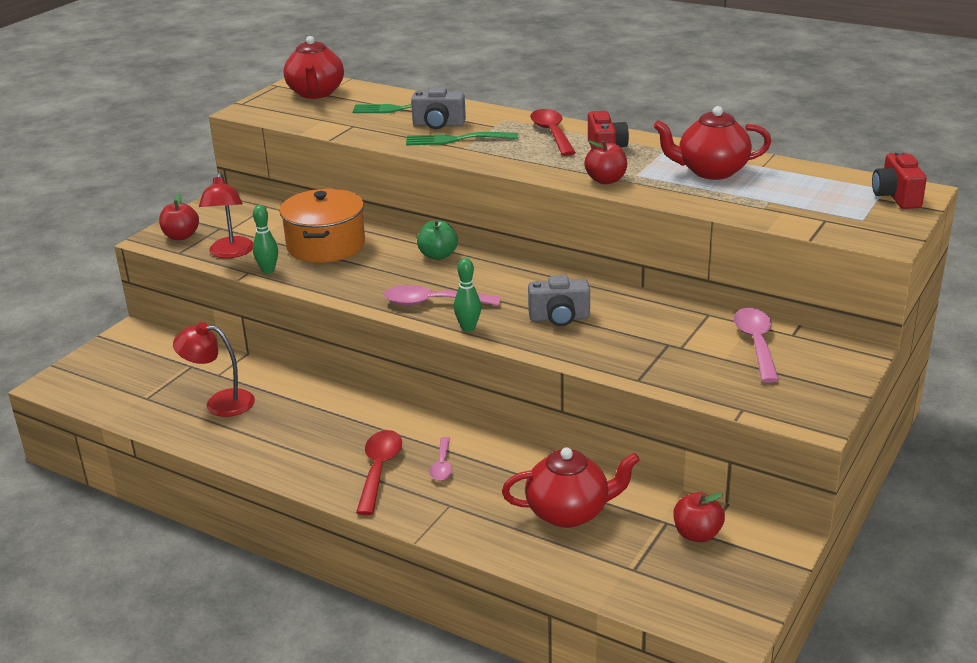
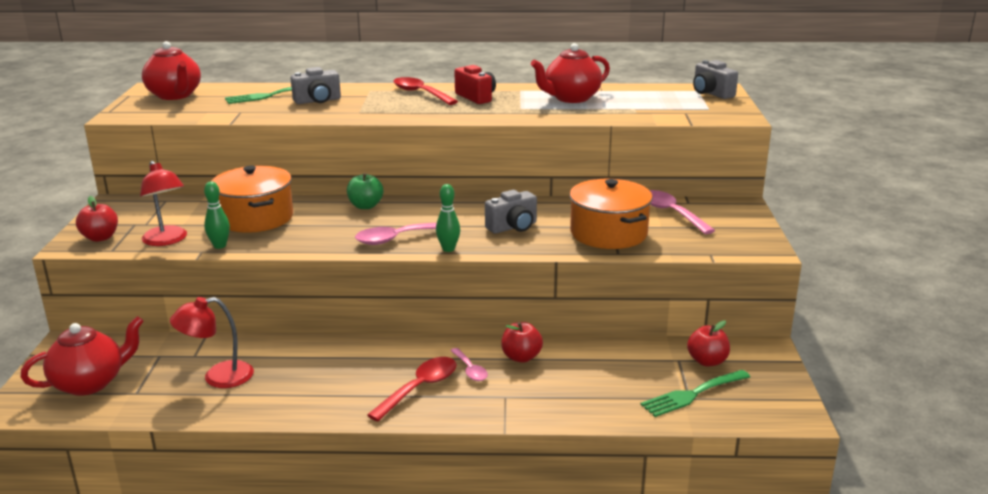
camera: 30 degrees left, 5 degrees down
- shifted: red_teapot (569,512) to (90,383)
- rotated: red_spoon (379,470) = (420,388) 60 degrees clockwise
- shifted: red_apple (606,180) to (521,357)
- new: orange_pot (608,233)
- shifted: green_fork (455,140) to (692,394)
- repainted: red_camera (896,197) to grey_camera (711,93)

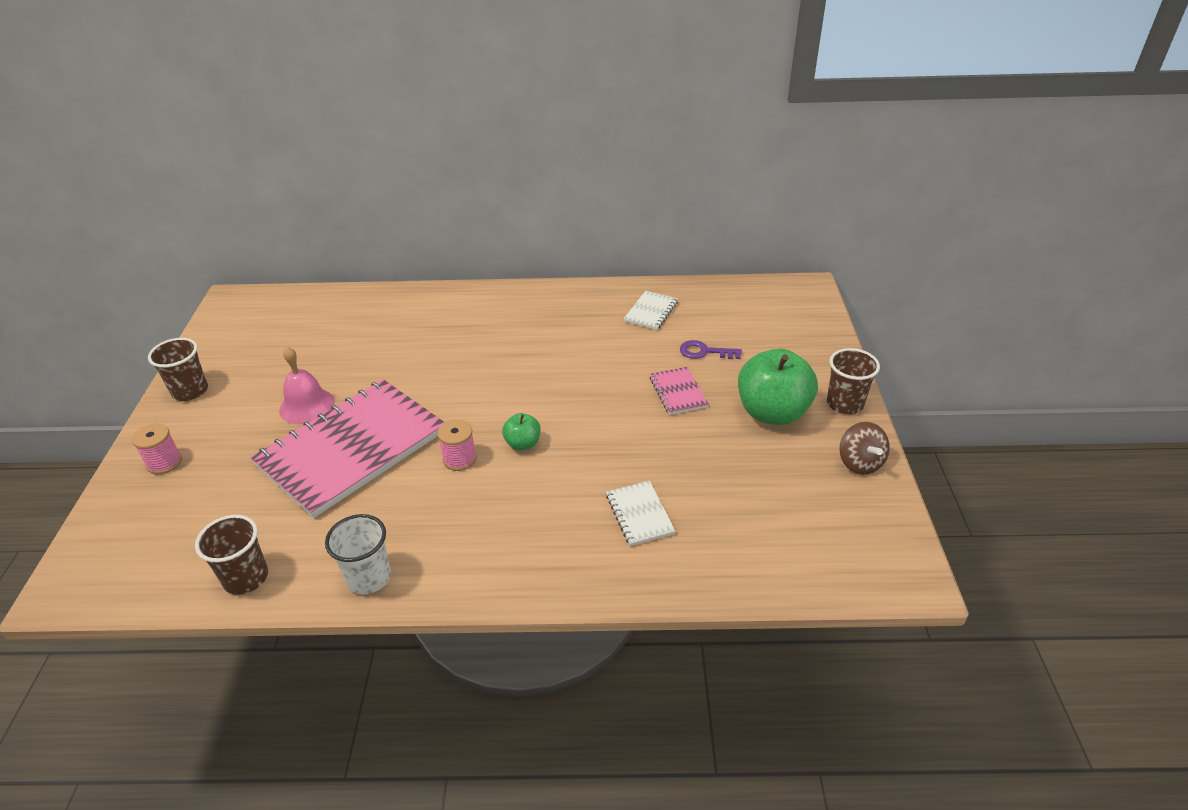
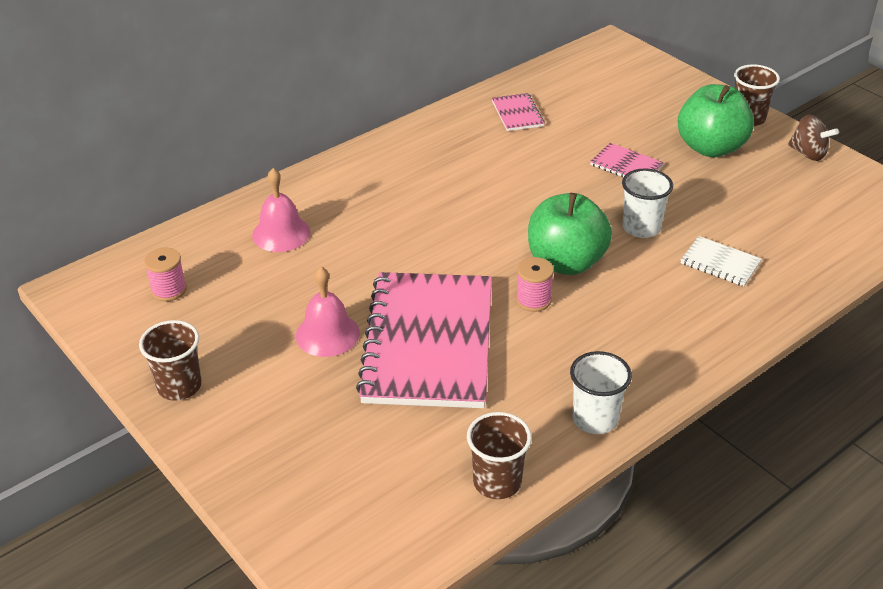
camera: 40 degrees left, 0 degrees up
- shifted: pink_spool (164,463) to (169,290)
- new: pink_bell (281,233)
- repainted: white_notebook (651,311) to pink_notebook (517,114)
- scaled: green_apple (523,444) = (566,262) x2.08
- new: white_cup (641,228)
- gone: purple_key (705,352)

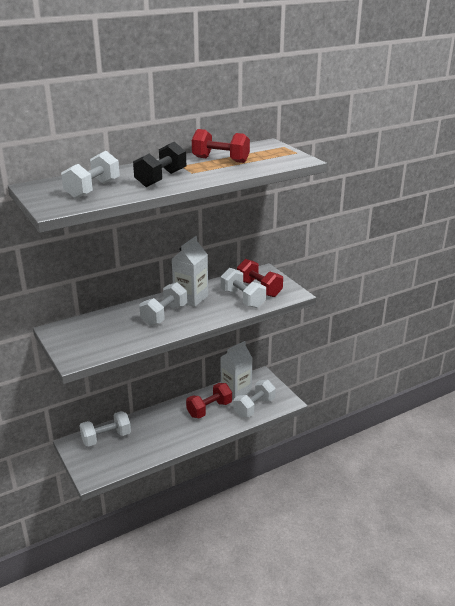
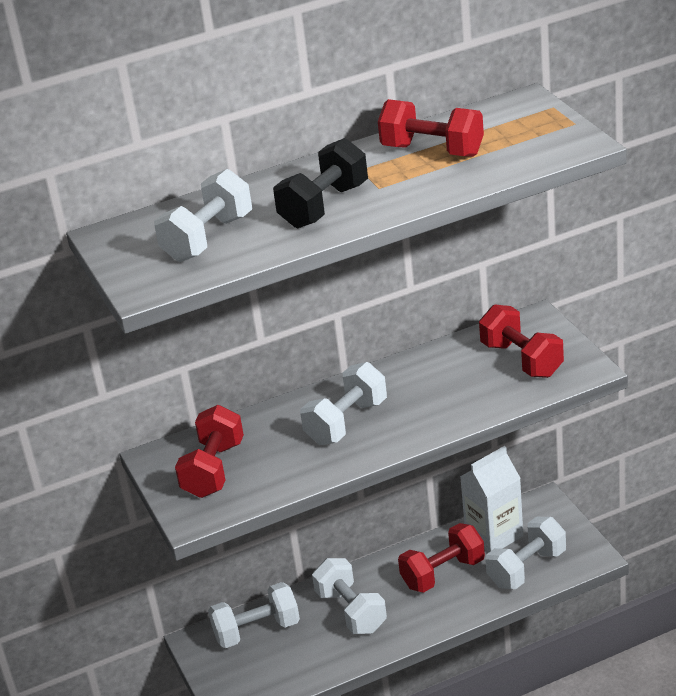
camera: 10 degrees right, 5 degrees up
- new: red_dumbbell (213,470)
- shifted: white_dumbbell (242,299) to (351,611)
- gone: white_carton (191,298)

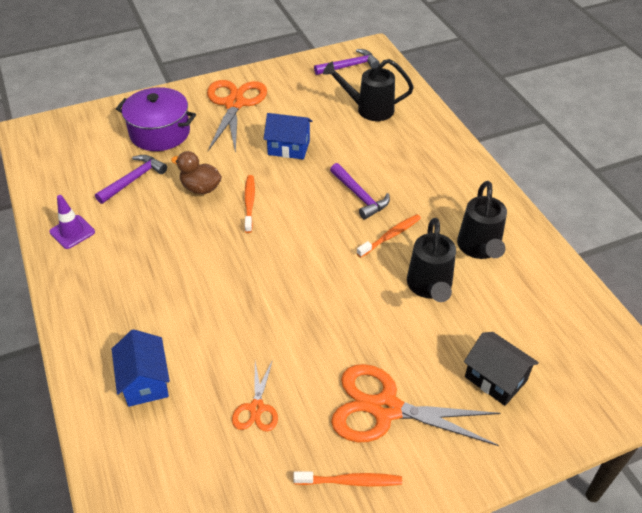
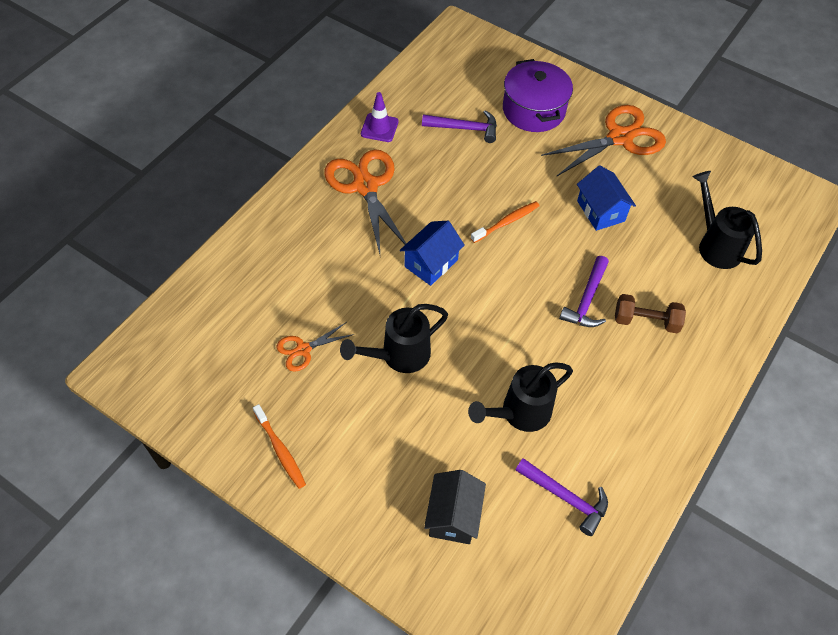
camera: 55 degrees right, 10 degrees up
- shifted: orange_scissors (385,409) to (365,186)
- shifted: black_watering_can (479,248) to (399,355)
- shifted: blue_house (145,381) to (431,263)
- shifted: purple_hammer (349,66) to (565,498)
- new: brown_dumbbell (646,321)
- gone: brown_duck (201,188)
- gone: orange_toothbrush (390,236)

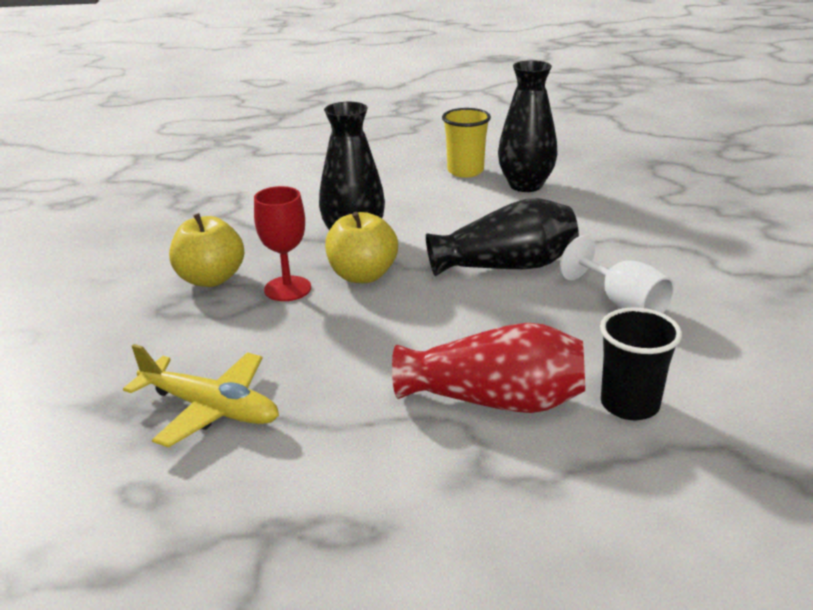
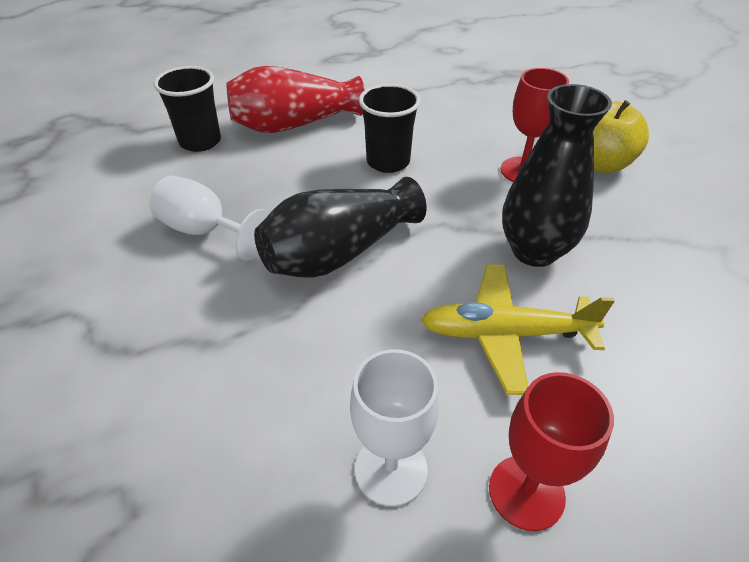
camera: 155 degrees right, 15 degrees up
- swapped: black_vase (525,185) to white_goblet (391,469)
- new: black_cup (388,162)
- shifted: yellow_plane (210,408) to (506,334)
- swapped: yellow_cup (465,171) to red_goblet (526,492)
- gone: yellow_apple (362,275)

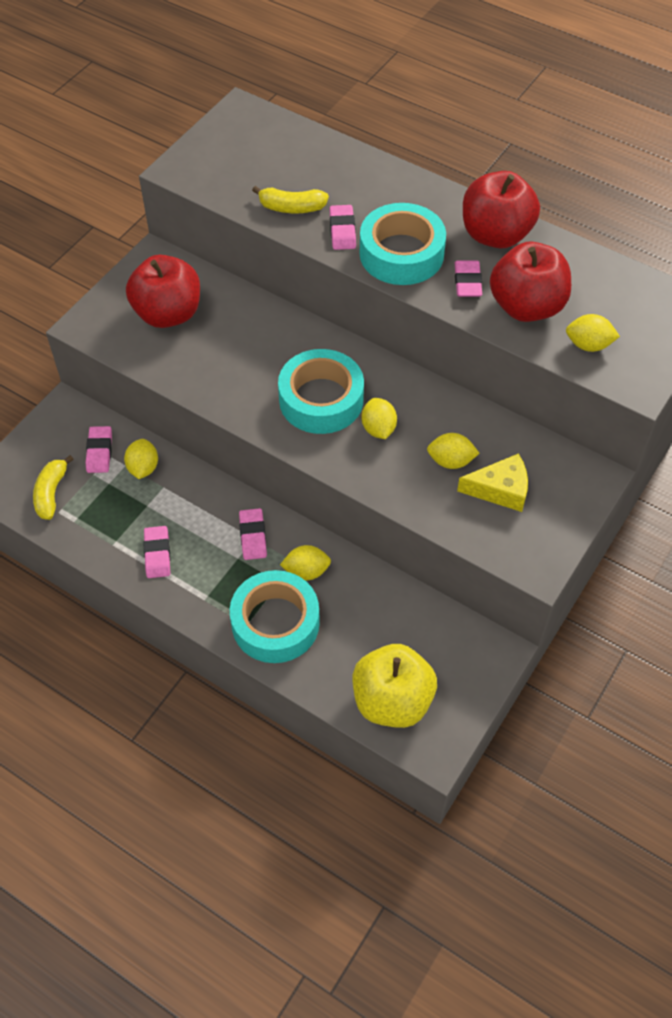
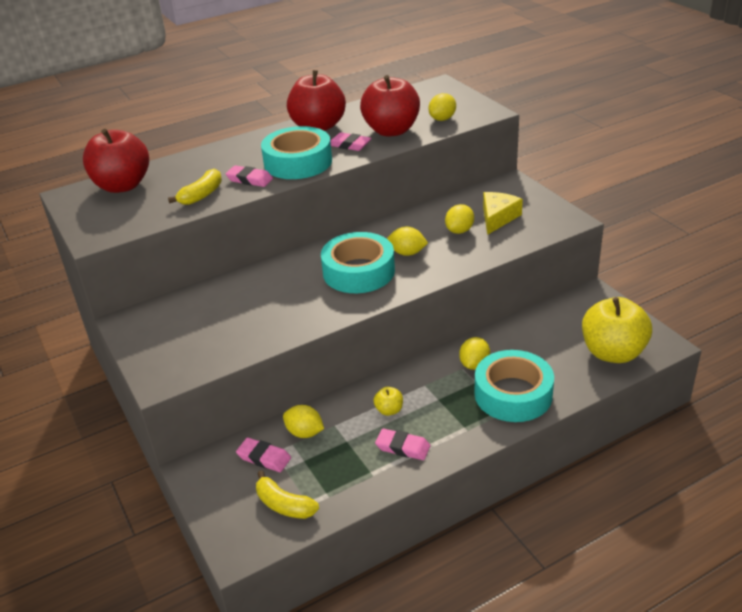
camera: 60 degrees left, 20 degrees down
- shifted: red_apple (168,313) to (122,186)
- new: yellow_apple (389,410)
- gone: pink_eraser (253,536)

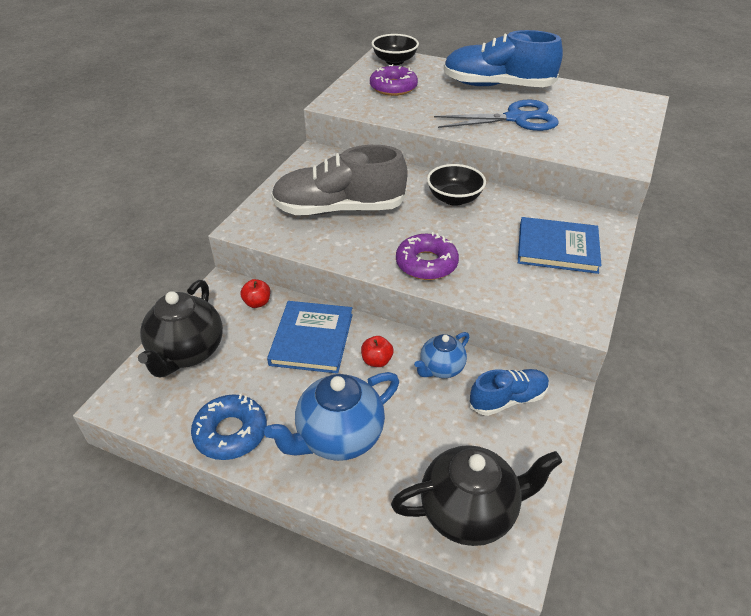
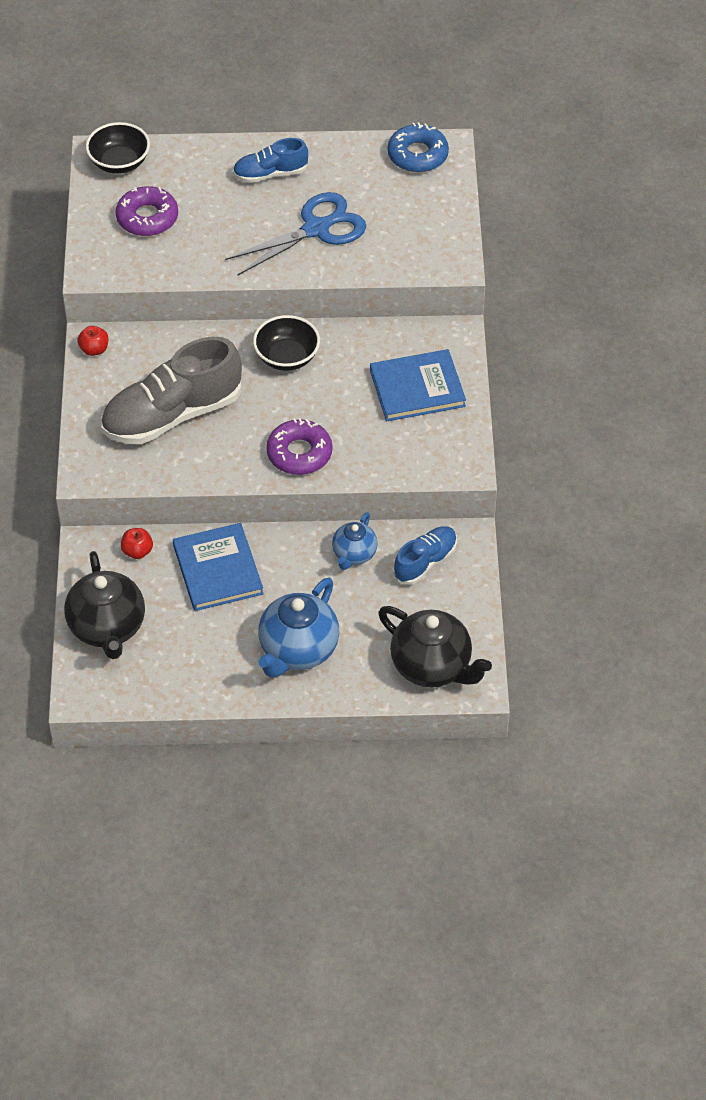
camera: 25 degrees left, 10 degrees up
- shifted: red_apple (376,361) to (94,349)
- scaled: blue_shoe (497,86) = (270,174) x0.53
- rotated: black_teapot (469,512) = (432,666) 75 degrees clockwise
- shifted: blue_donut (231,433) to (417,155)

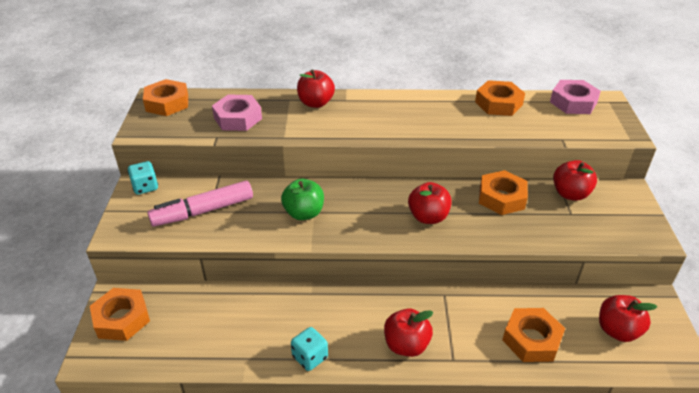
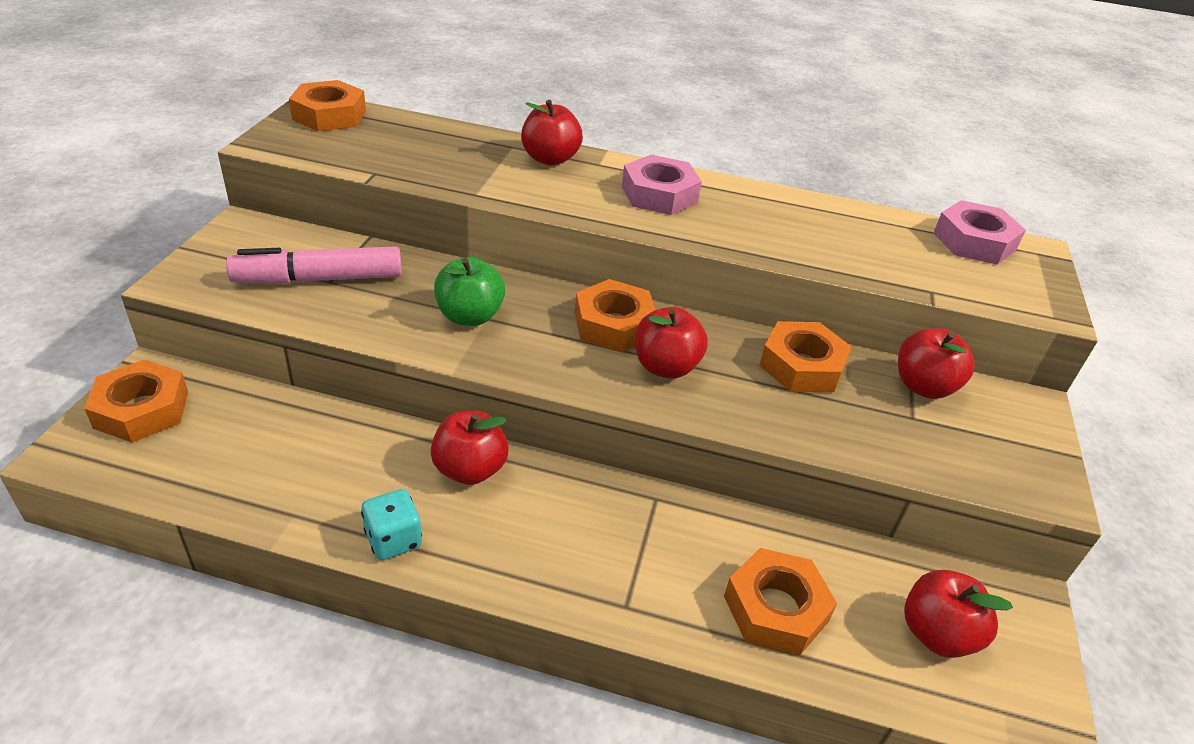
camera: 10 degrees right, 0 degrees up
- shifted: red_apple (406,345) to (470,469)
- shifted: orange_nut (498,103) to (614,324)
- shifted: pink_nut (238,118) to (659,194)
- gone: turquoise_dice (145,187)

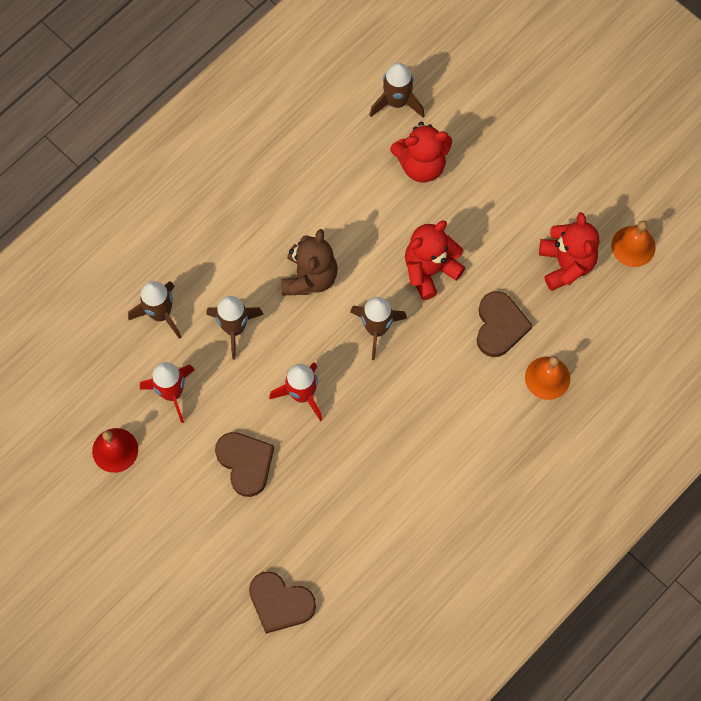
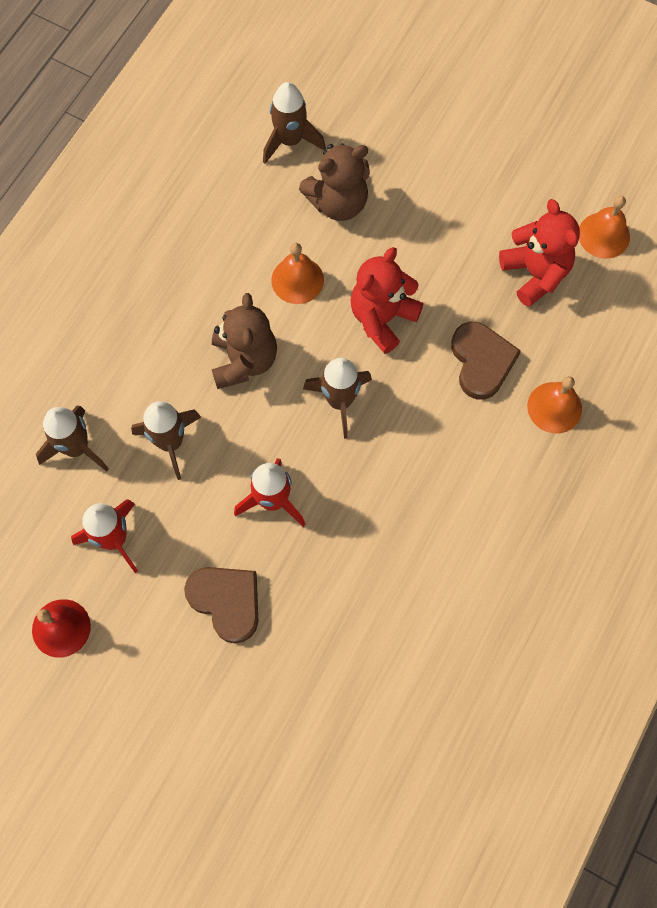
camera: 15 degrees left, 0 degrees up
- new: orange_bell (297,280)
- repainted: red_teddy_bear (421,165) to brown_teddy_bear (338,202)
- gone: brown_heart (280,603)

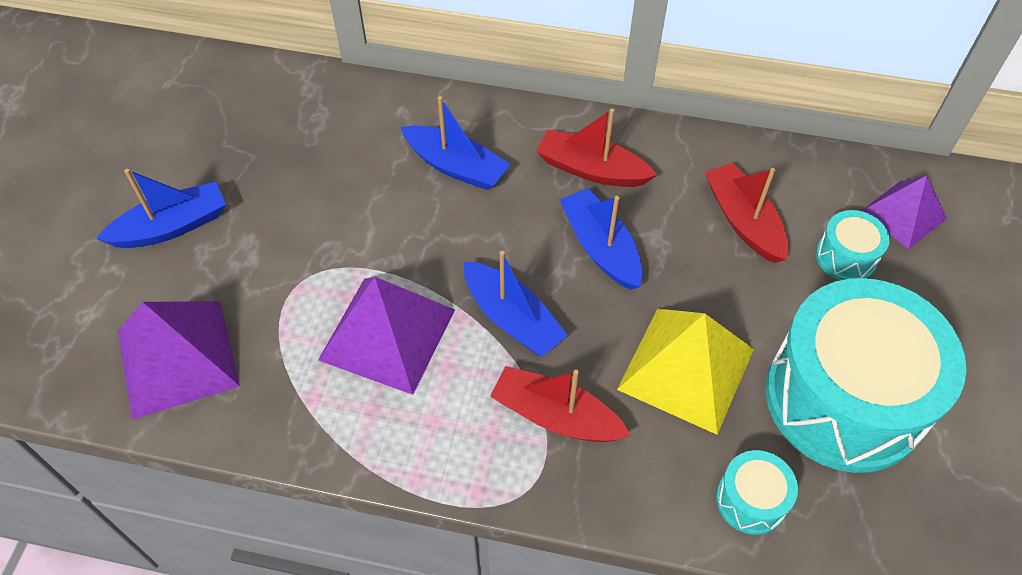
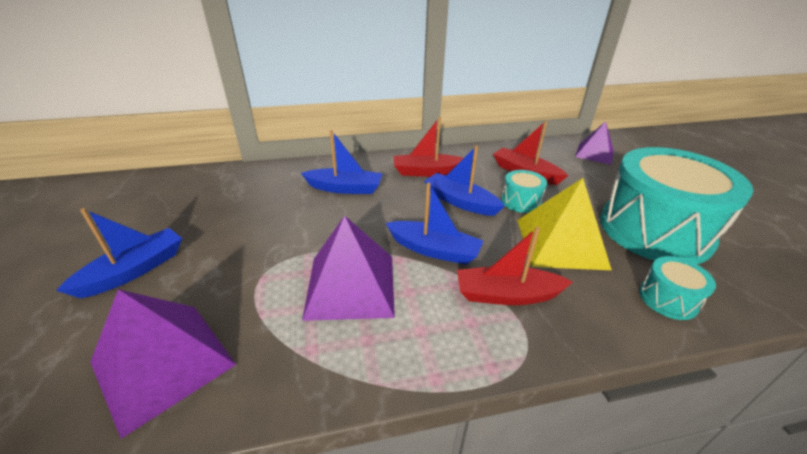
camera: 25 degrees left, 20 degrees down
- shifted: turquoise_drum (846,257) to (521,201)

